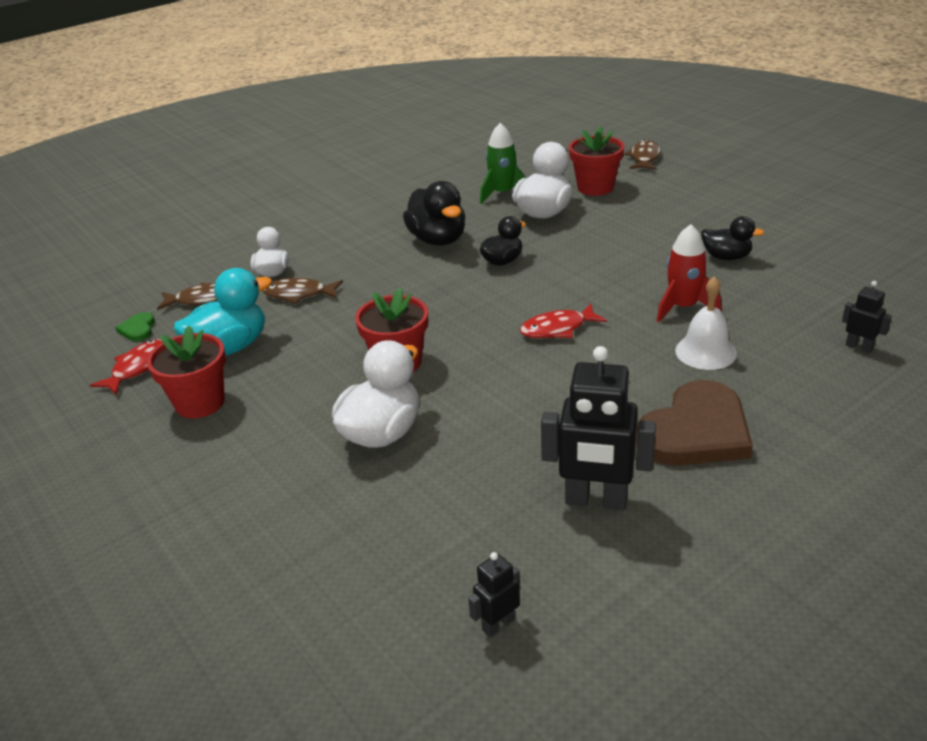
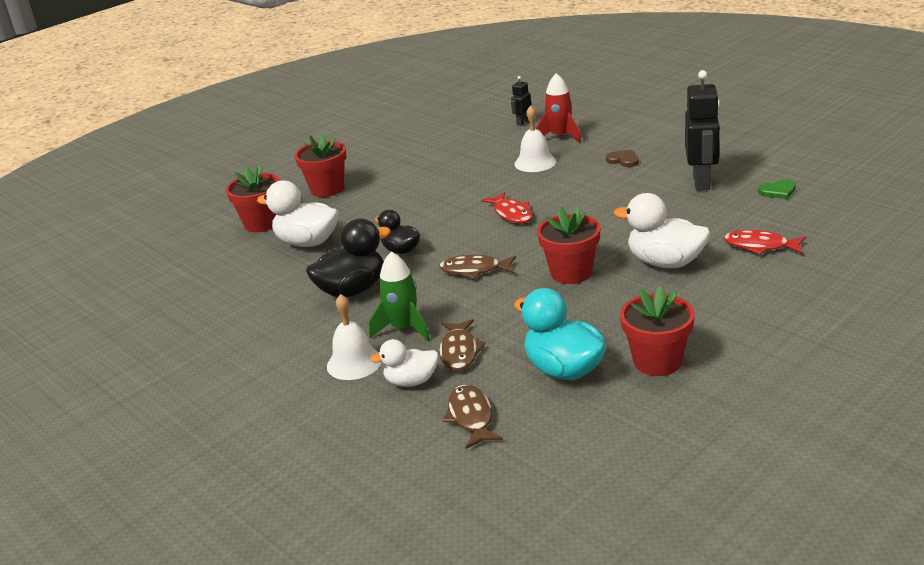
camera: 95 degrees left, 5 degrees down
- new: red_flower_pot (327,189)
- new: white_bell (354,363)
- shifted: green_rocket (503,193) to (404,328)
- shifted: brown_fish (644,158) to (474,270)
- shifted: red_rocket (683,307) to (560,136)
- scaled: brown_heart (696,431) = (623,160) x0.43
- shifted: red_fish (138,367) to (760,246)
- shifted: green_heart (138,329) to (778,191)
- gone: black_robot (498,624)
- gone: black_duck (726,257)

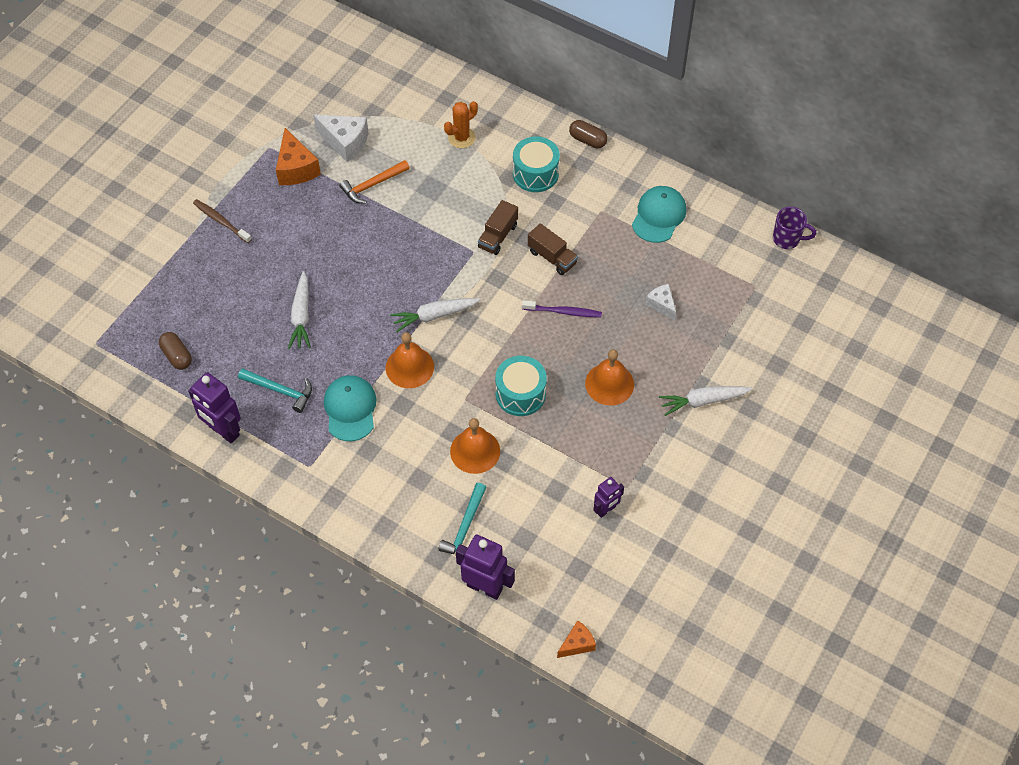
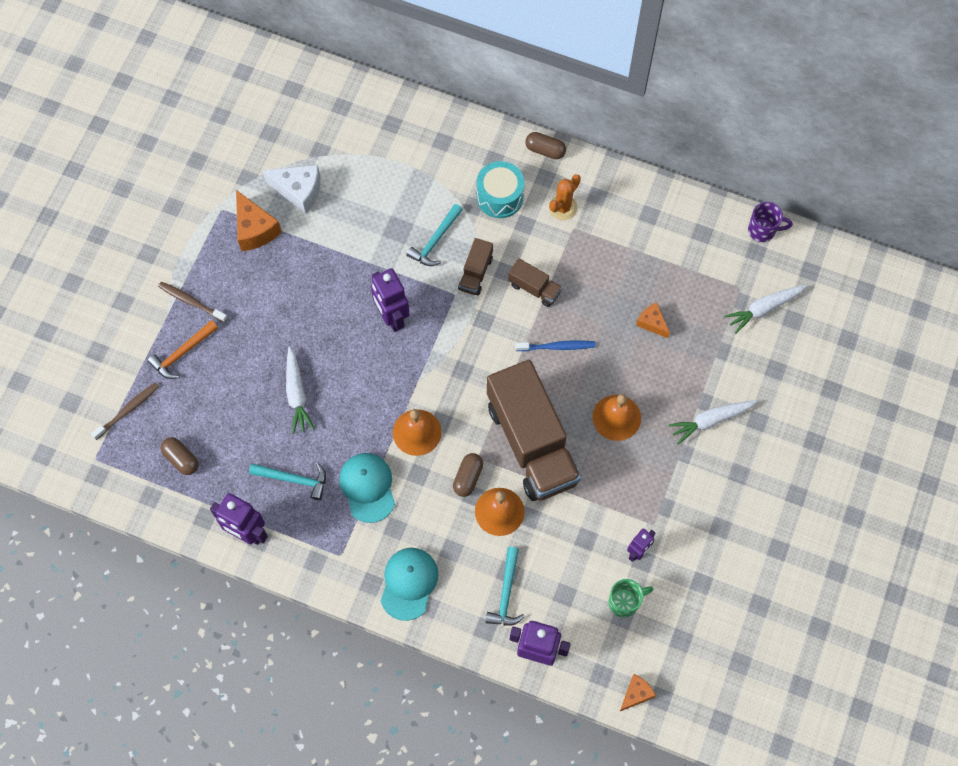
camera: 10 degrees left, 10 degrees up
- new: brown_toothbrush (127,410)
- shifted: orange_hammer (372,185) to (182,353)
- new: purple_robot (392,317)
- shifted: turquoise_cap (658,216) to (409,583)
- new: turquoise_hammer (435,241)
- new: brown_capsule (468,477)
- swapped: turquoise_drum (520,394) to brown_truck (532,443)
- repainted: purple_toothbrush (563,312) to blue_toothbrush (557,347)
- shifted: orange_cactus (461,138) to (563,208)
- new: green_mug (624,602)
- repainted: white_cheese (661,305) to orange_cheese (652,323)
- shifted: white_carrot (434,315) to (764,308)

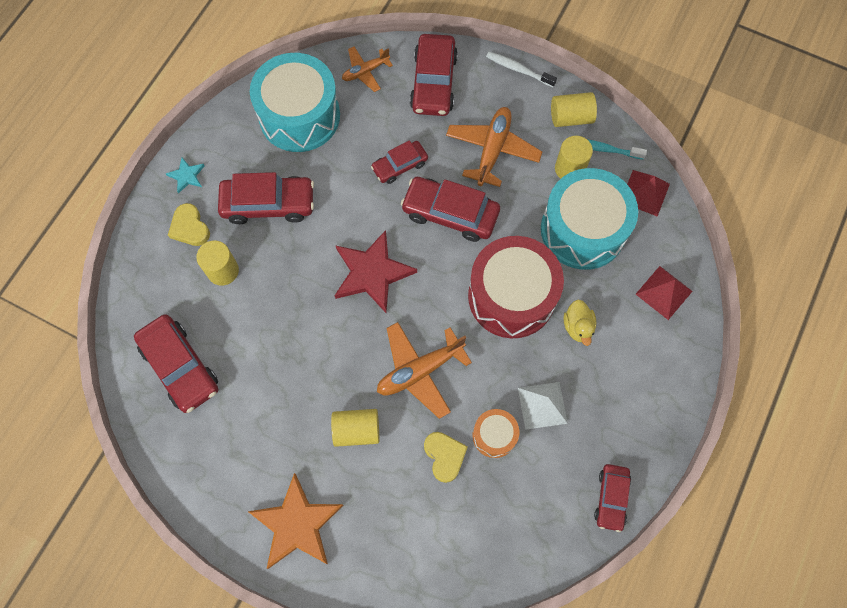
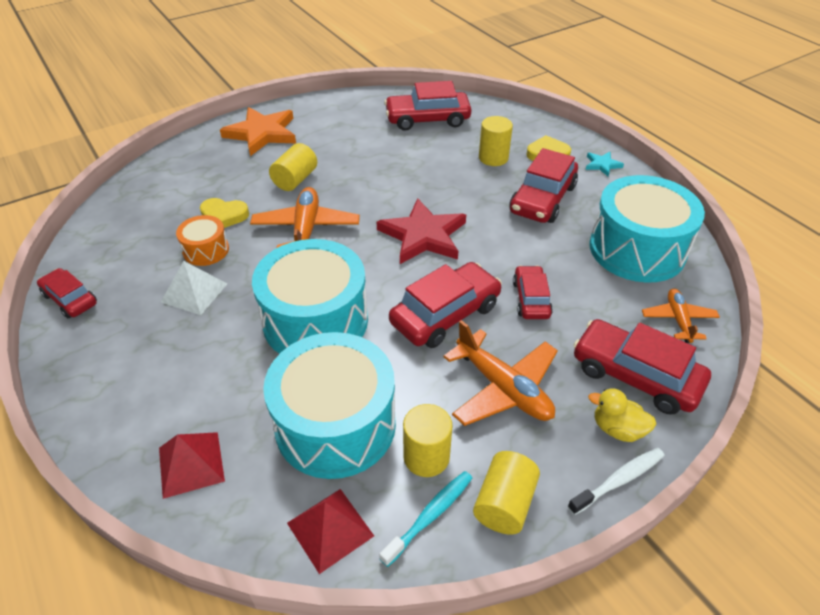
camera: 120 degrees right, 25 degrees down
- repainted: red_drum (511,296) to turquoise_drum (315,320)
- shifted: yellow_duck (578,327) to (617,429)

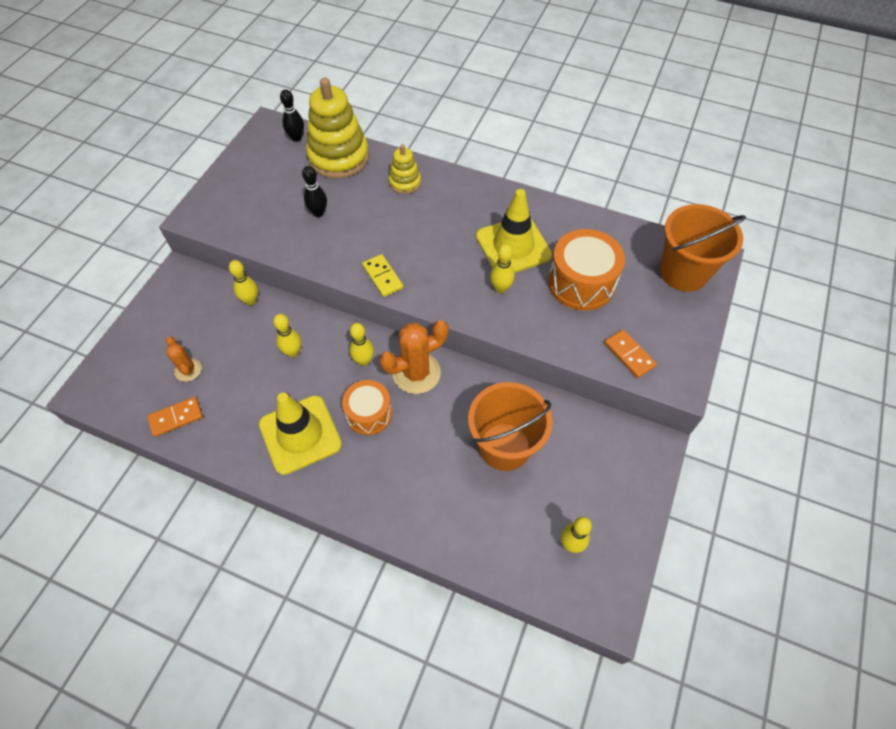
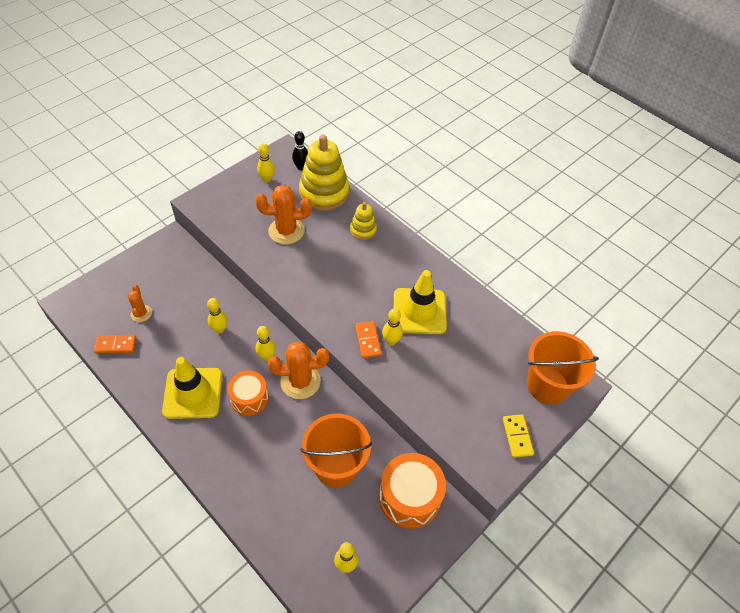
camera: 20 degrees right, 5 degrees down
- swapped: black_bowling_pin (318,213) to orange_cactus (286,231)
- shifted: yellow_bowling_pin (251,301) to (267,179)
- shifted: orange_domino (629,355) to (368,340)
- shifted: orange_drum (581,283) to (409,497)
- shifted: yellow_domino (382,277) to (517,436)

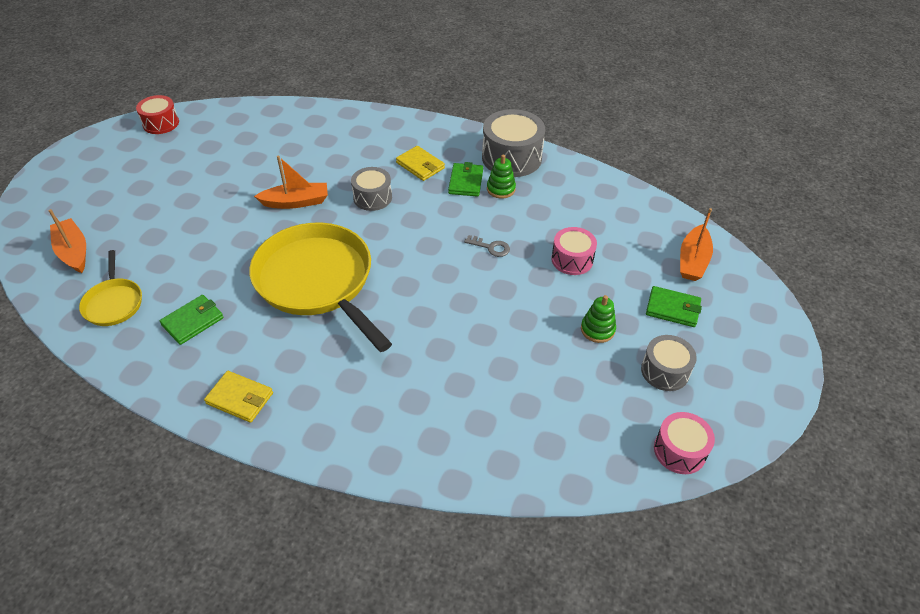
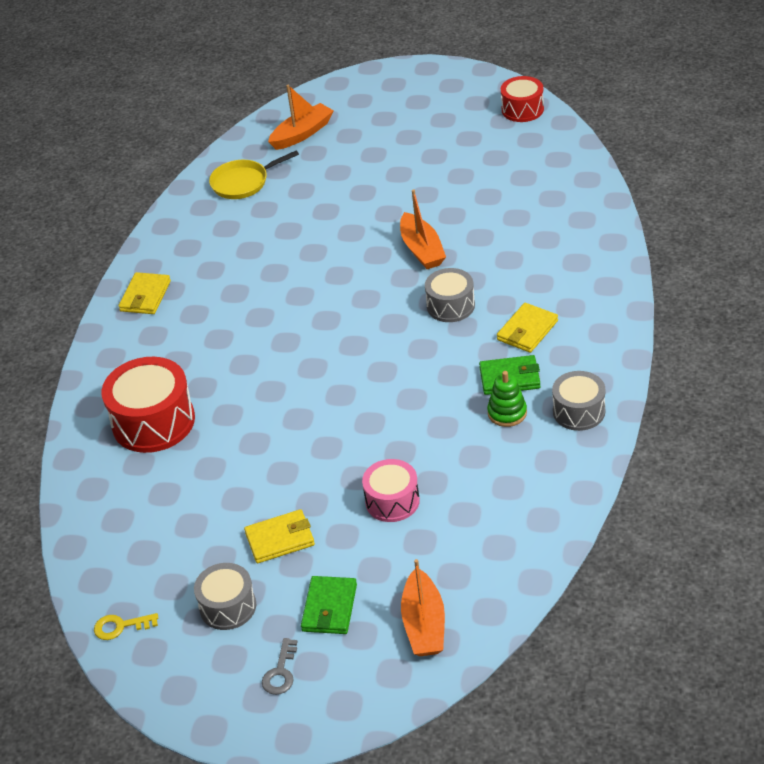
camera: 85 degrees right, 5 degrees down
- swapped: pink_drum (679,451) to yellow_key (121,626)
- new: red_drum (153,422)
- swapped: green_stacking_toy (597,329) to yellow_wallet (280,539)
- shifted: grey_key (491,247) to (280,672)
- rotated: orange_boat (693,261) = (424,624) 105 degrees counterclockwise
- scaled: grey_drum (511,158) = (579,411) x0.61
- gone: green_wallet (193,321)
- gone: yellow_pan (317,281)

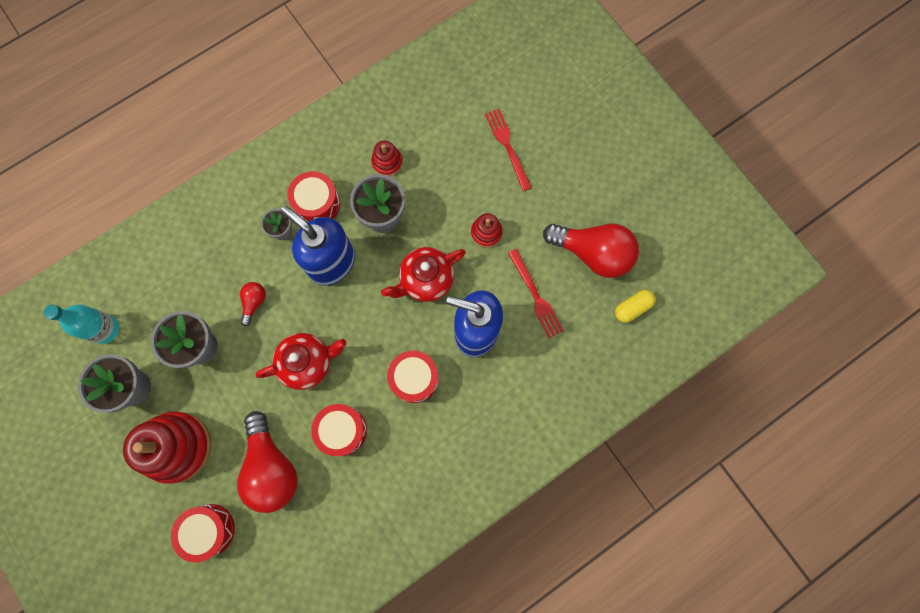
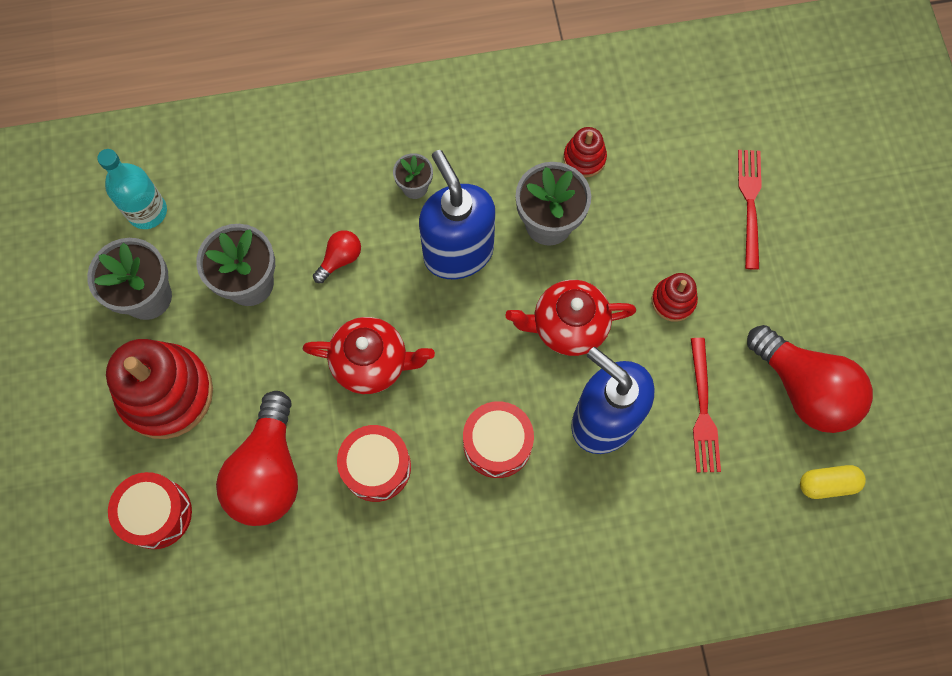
camera: 25 degrees right, 5 degrees down
- gone: red_drum (317,203)

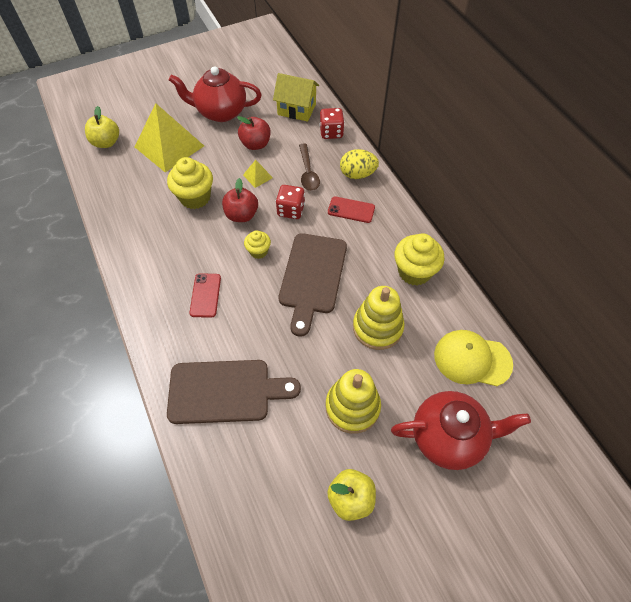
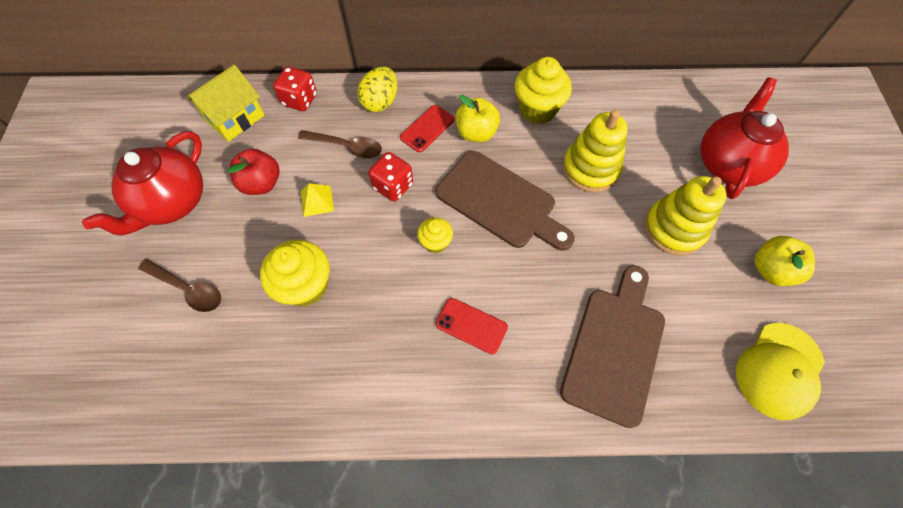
camera: 65 degrees left, 5 degrees up
- swapped: yellow_pyramid (169,146) to brown_spoon (188,289)
- shifted: yellow_apple (106,142) to (476,133)
- shifted: yellow_cap (472,359) to (779,370)
- gone: red_apple (242,215)

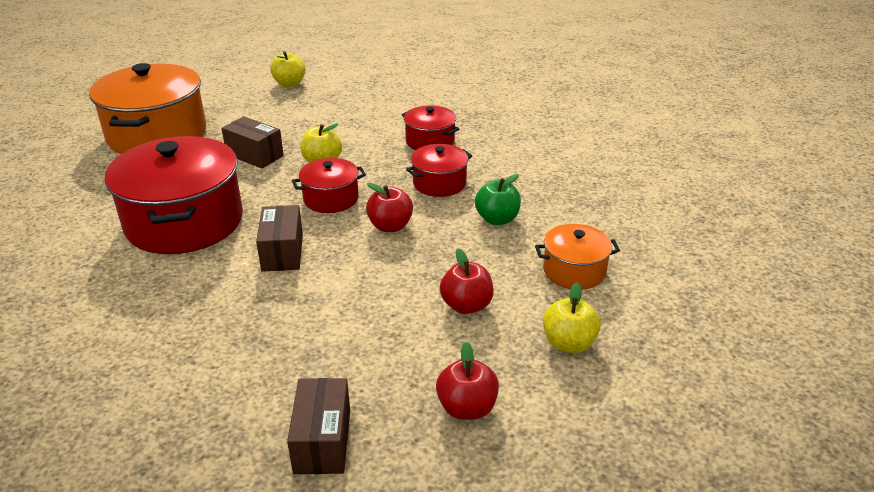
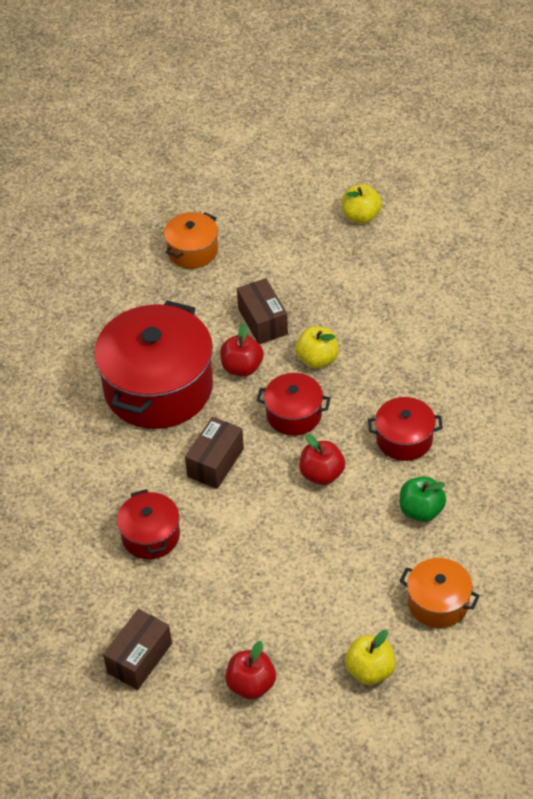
camera: 35 degrees right, 15 degrees up
- shifted: red_pot (430,141) to (150,536)
- scaled: orange_pot (157,135) = (192,251) x0.50
- shifted: red_apple (466,305) to (242,367)

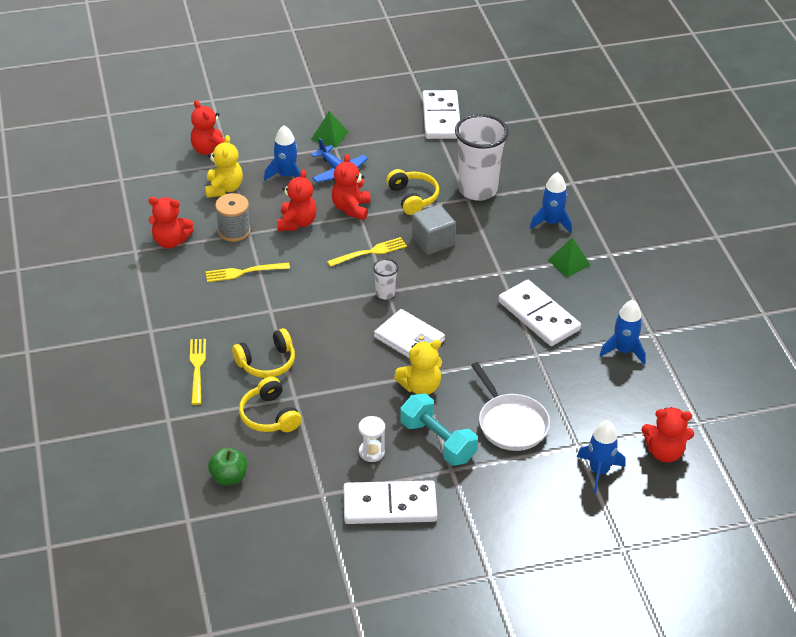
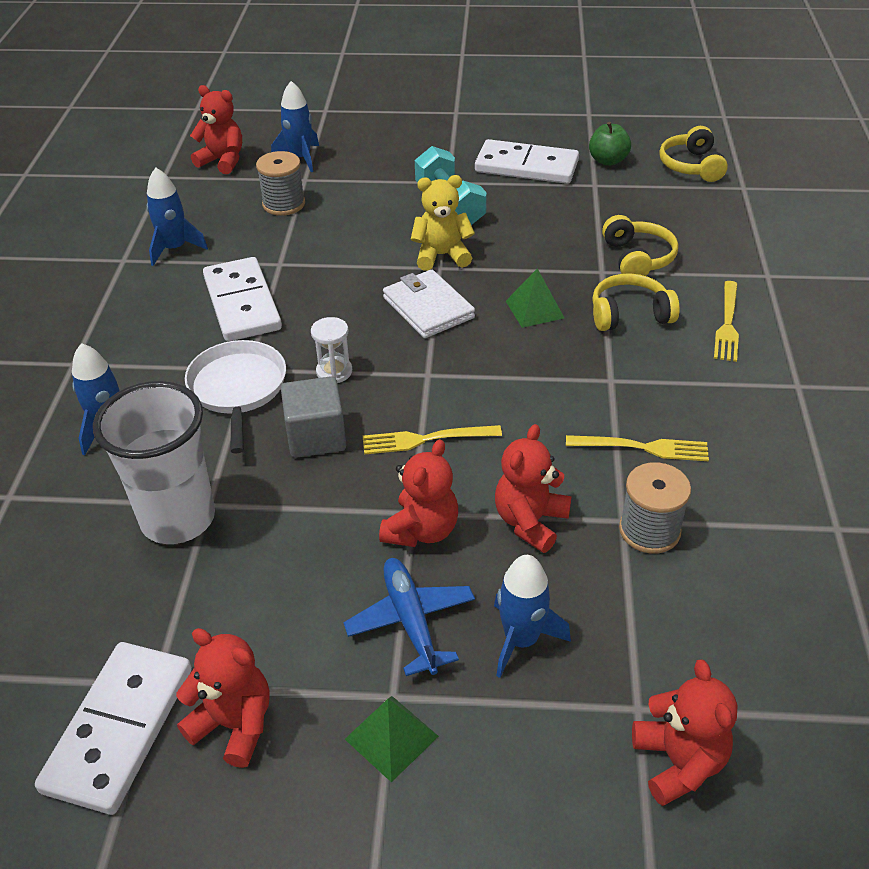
camera: 160 degrees left, 0 degrees up
- shifted: red_teddy_bear (171,241) to (234,724)
- shifted: white_pan (510,423) to (238,389)
- new: grey_spool (284,204)
- shifted: white_hourglass (371,452) to (334,371)
- shifted: green_pyramid (569,262) to (534,309)
- shifted: green_apple (229,477) to (608,160)
- shifted: yellow_headphones (413,198) to (691,166)
- gone: yellow_teddy_bear (224,188)
- gone: white_cup (385,293)

